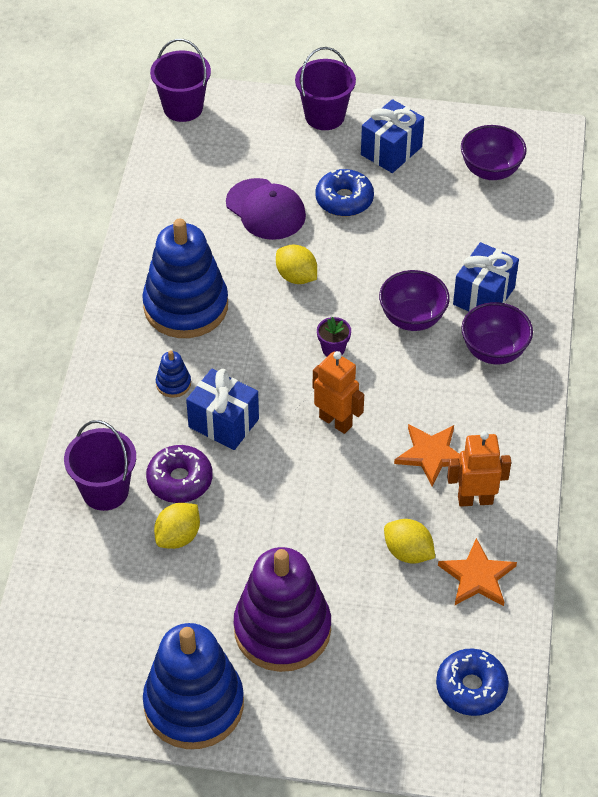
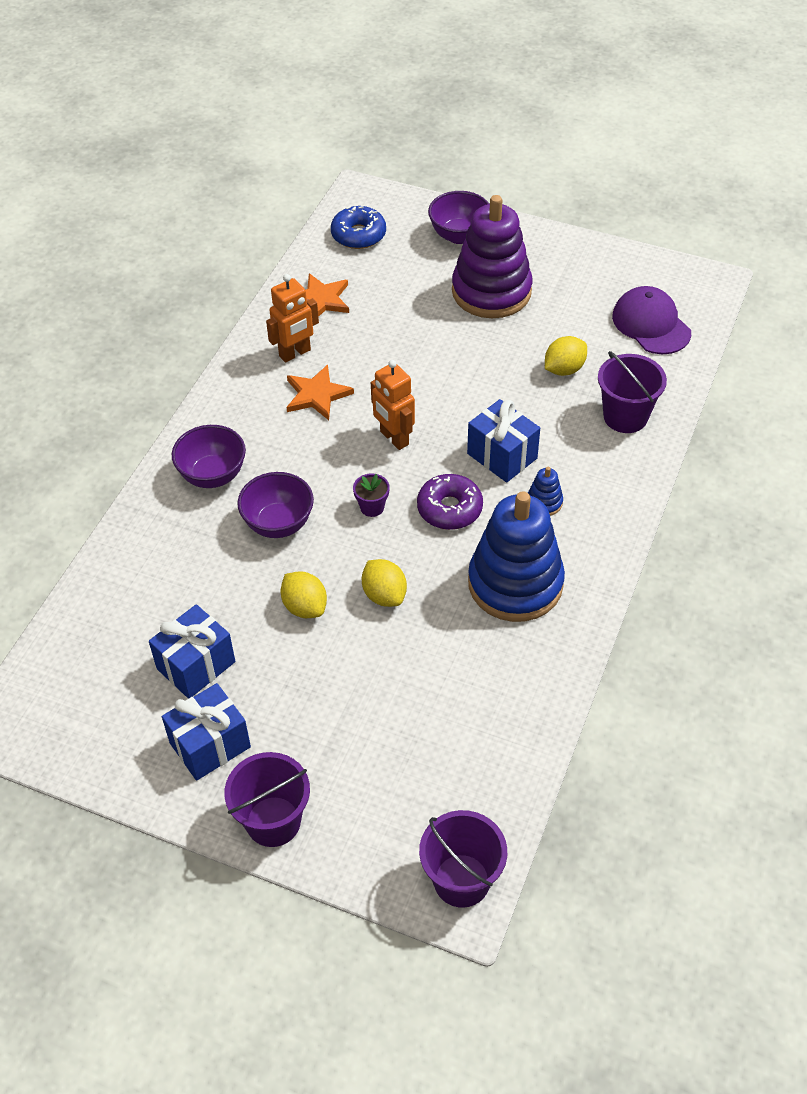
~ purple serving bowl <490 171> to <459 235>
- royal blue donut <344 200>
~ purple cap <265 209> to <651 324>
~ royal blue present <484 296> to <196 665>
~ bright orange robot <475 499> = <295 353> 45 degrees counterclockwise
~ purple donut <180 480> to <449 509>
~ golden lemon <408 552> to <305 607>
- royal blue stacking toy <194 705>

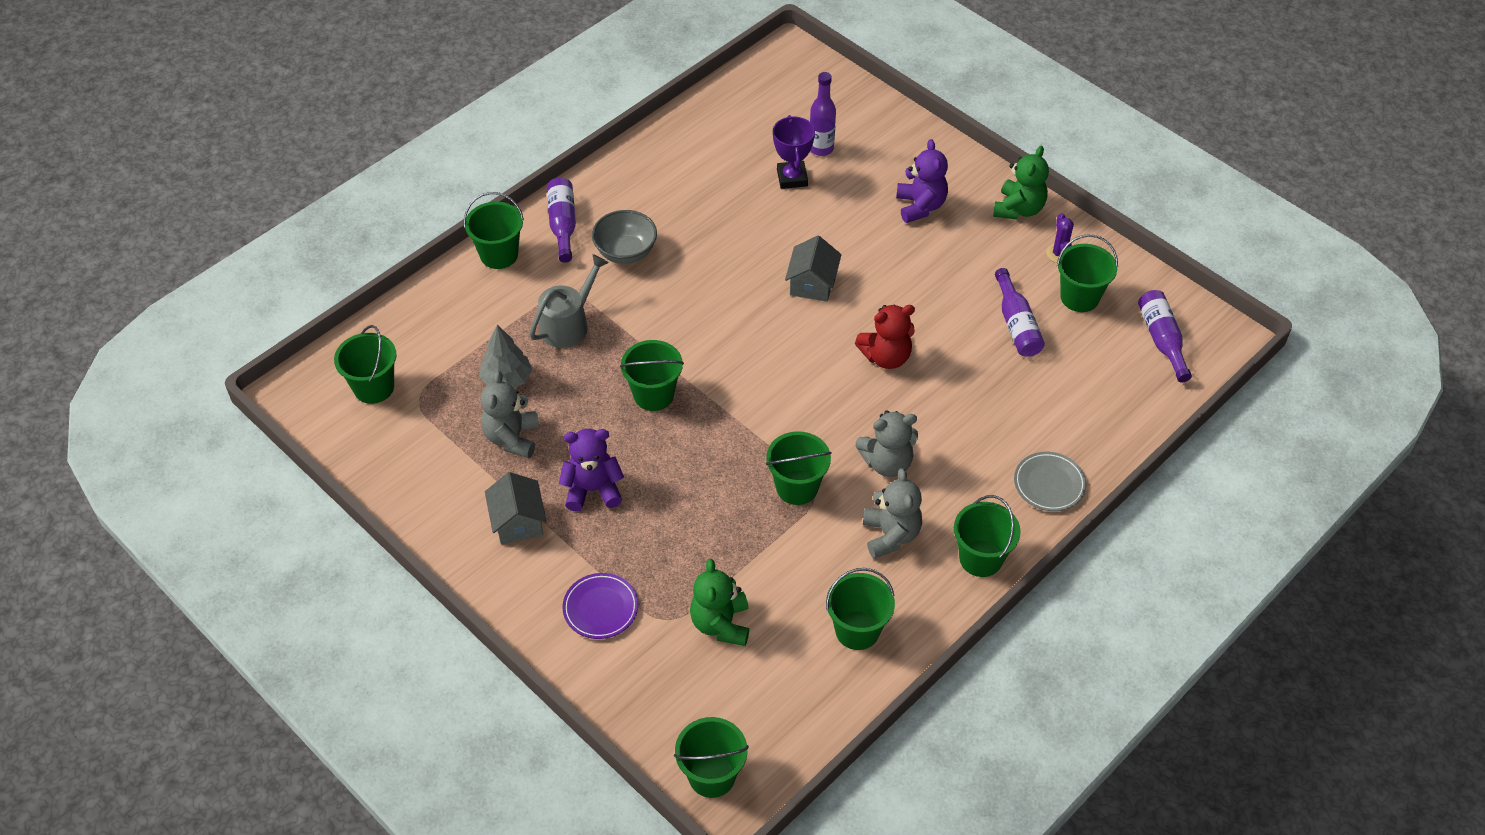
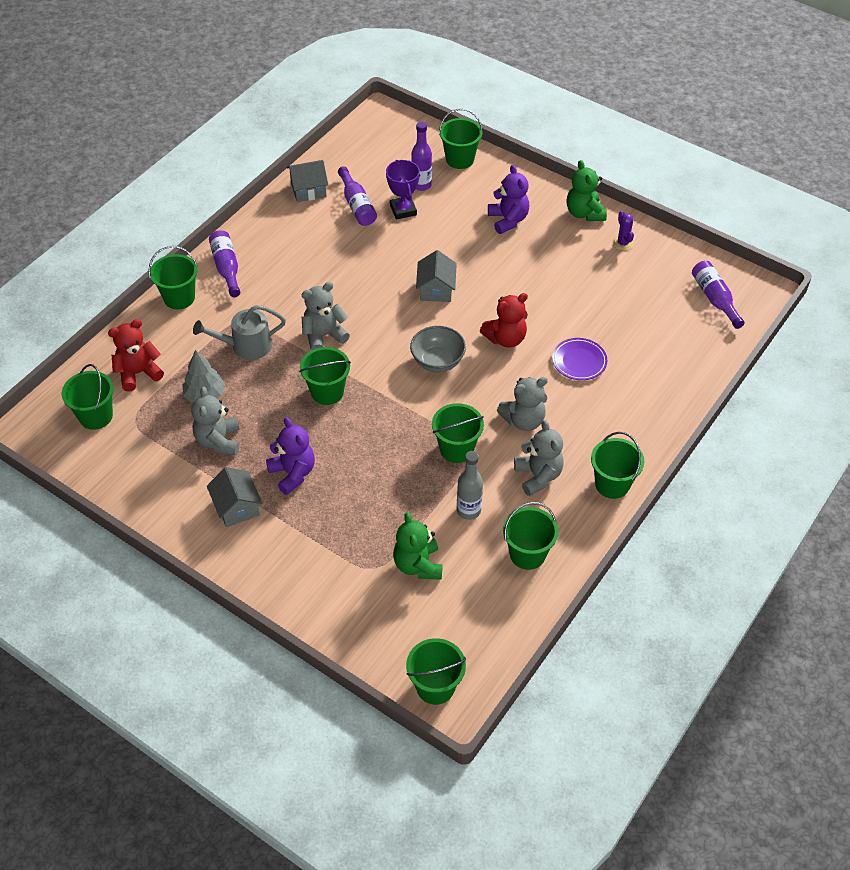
~ emerald teddy bear <1018 209> = <584 213> 150 degrees clockwise
~ ash-grey serving bowl <625 252> to <437 361>
~ emerald sand bucket <1079 297> to <460 159>
~ ash-grey watering pot <568 324> = <246 345> 135 degrees counterclockwise
~ purple drink bottle <1016 324> to <357 205>
~ purple teddy bear <593 490> = <293 473> 75 degrees clockwise
- ash-grey flat dish <1049 484>
~ purple flat dish <600 608> to <579 361>
+ ash-grey toy house <308 190>
+ ash-grey teddy bear <323 336>
+ red teddy bear <138 373>
+ ash-grey drink bottle <468 510>

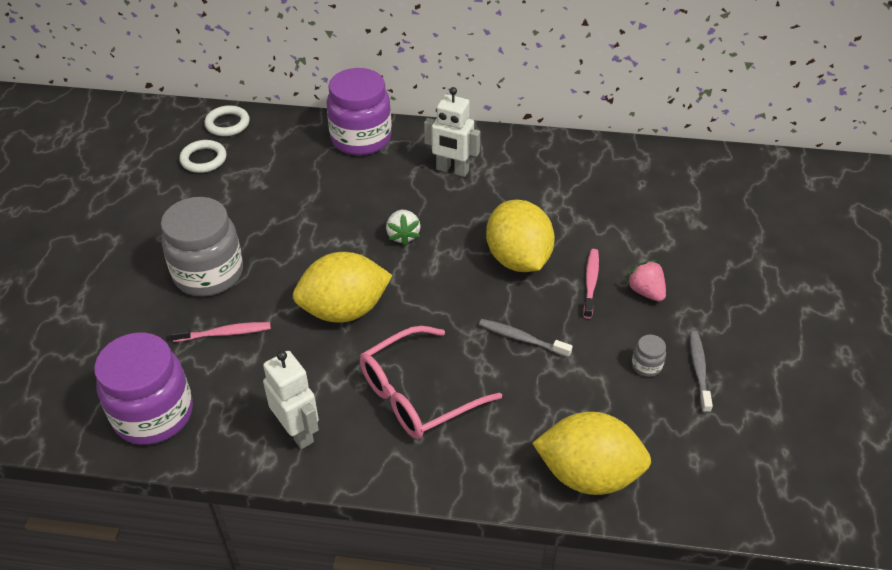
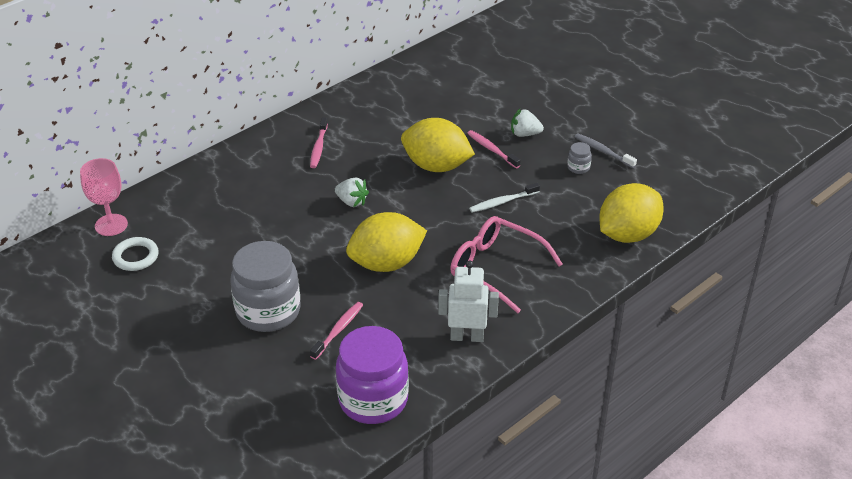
- purple jam jar <361 139>
~ snow-white robot <452 170> to rose-pink tooth brush <319 147>
~ snow-white hoop <227 124> to rose-pink wine glass <111 225>
~ golden lemon <344 310> = <386 263> 45 degrees clockwise
~ rose-pink berry <646 292> to snow-white berry <524 134>
~ ash-grey tooth brush <522 339> to snow-white tooth brush <503 202>
~ rose-pink eyeglasses <417 394> = <496 268> 120 degrees clockwise

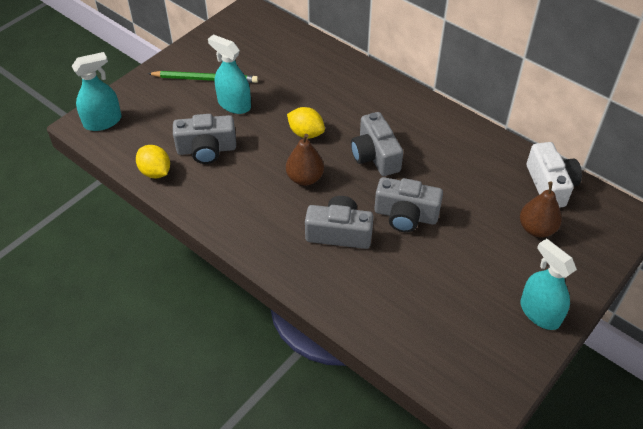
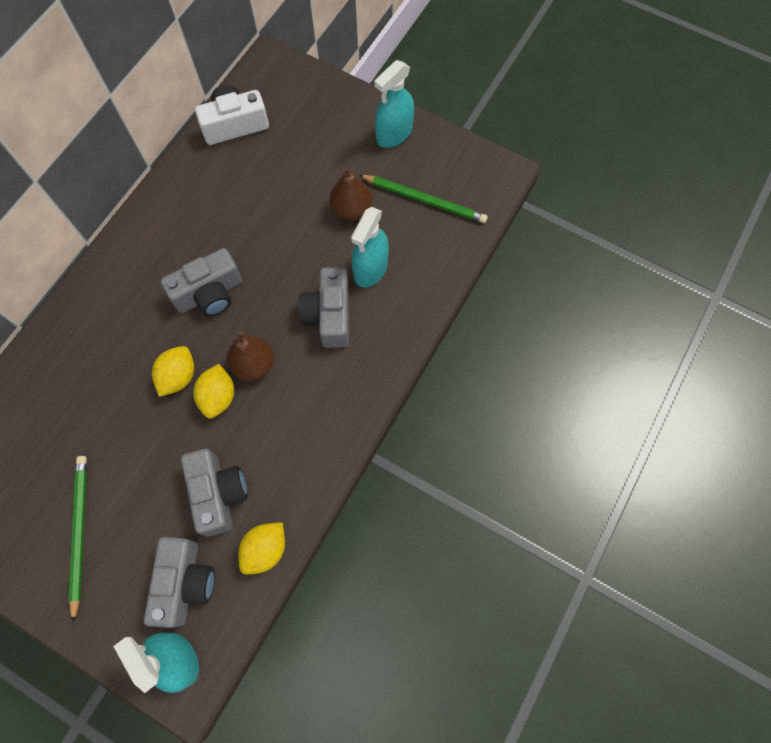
~ aqua spray cleaner <234 104> to <370 268>
~ ash-grey camera <405 215> to <185 582>
~ russet toy pear <536 229> to <351 210>
+ emerald lead pencil <424 200>
+ golden lemon <218 397>

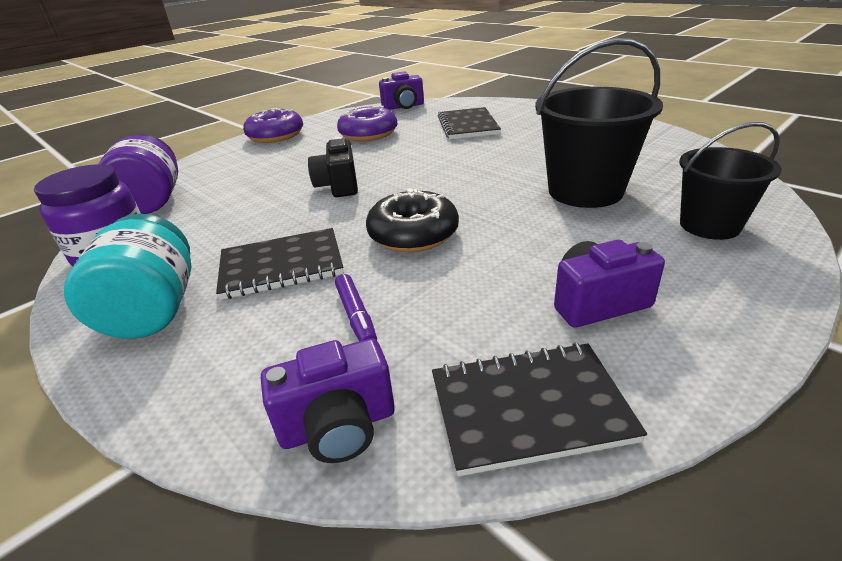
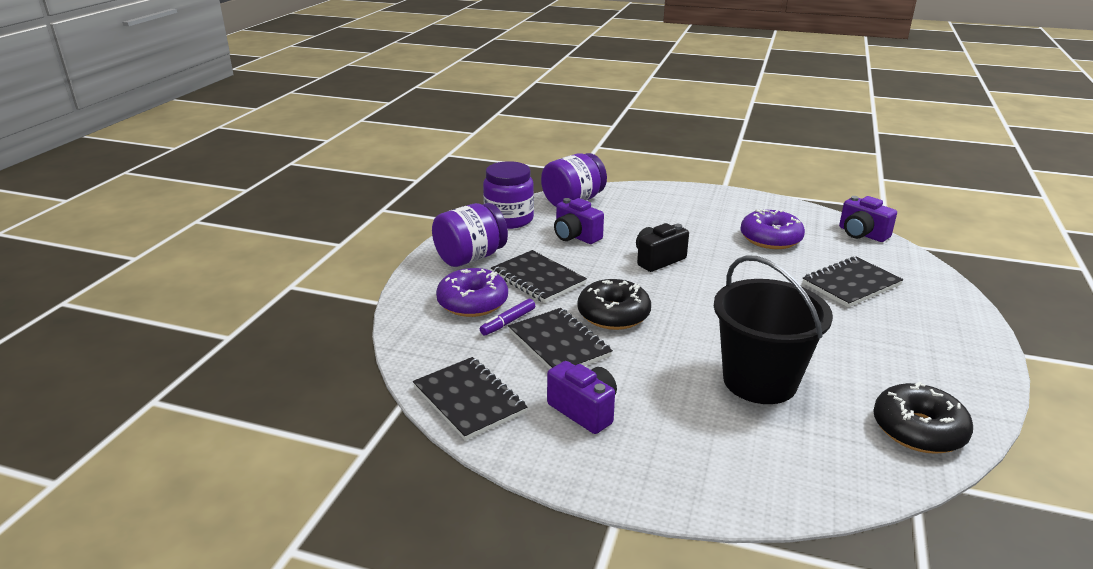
~ purple donut <276 136> to <472 302>
- jet-black sand bucket <709 225>
~ aqua jam jar <154 310> to purple jam jar <470 257>
~ purple camera <338 426> to <575 236>
+ jet-black notebook <559 344>
+ jet-black donut <918 430>

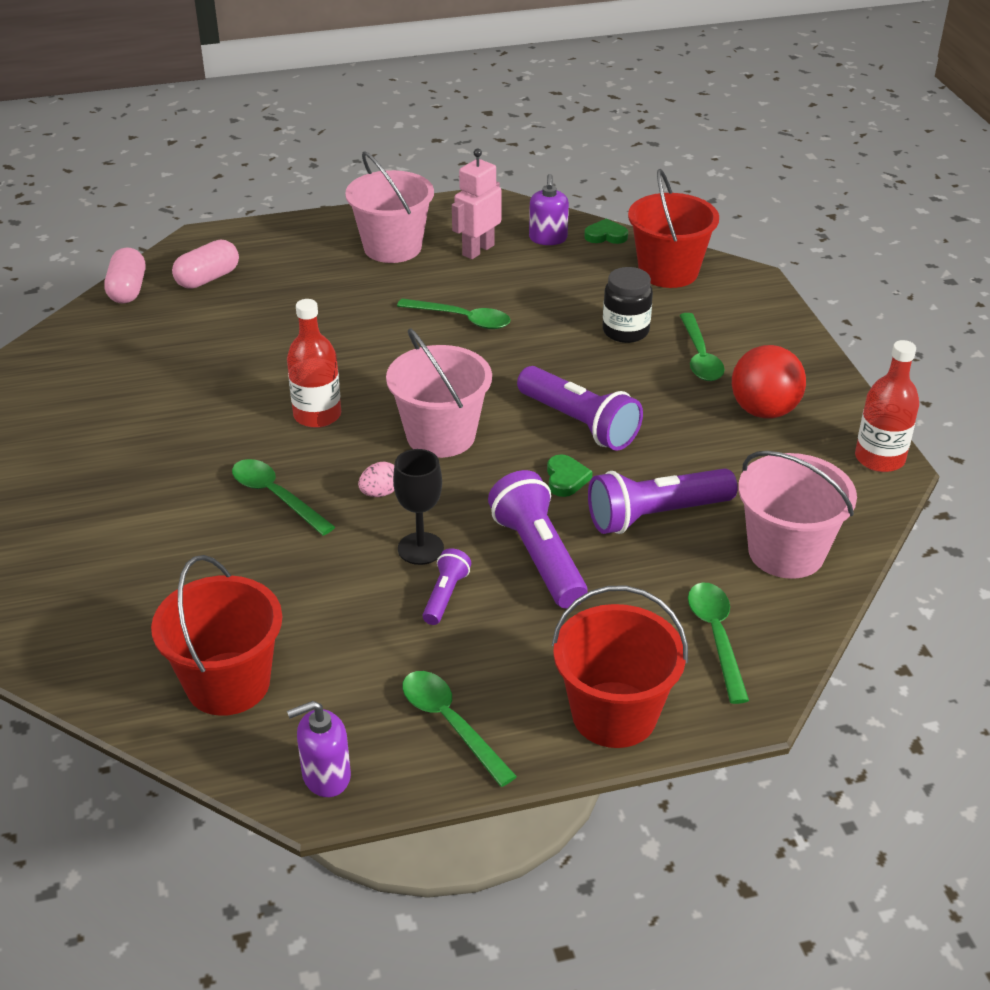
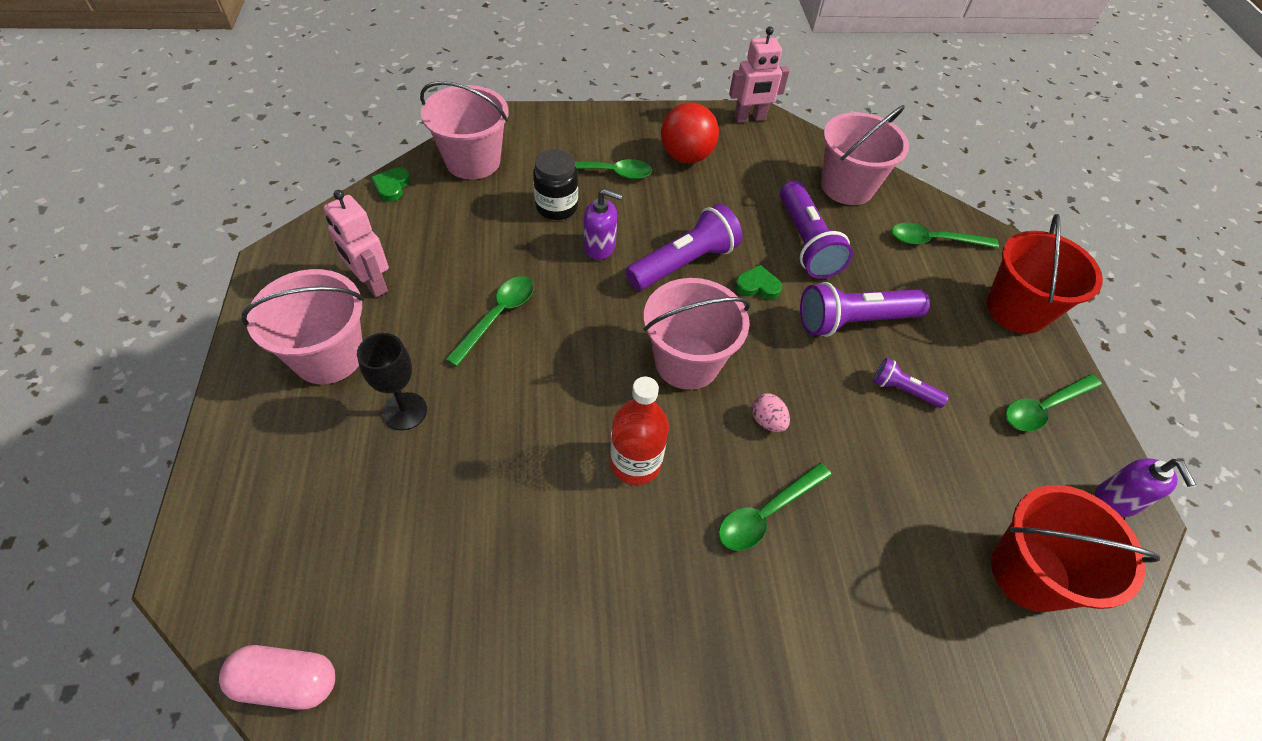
~ red sand bucket <668 272> to rose-pink sand bucket <473 161>
~ purple pump bottle <548 238> to <600 247>
- rose-pink pill shape <208 278>
~ red drink bottle <879 458> to rose-pink robot <750 118>
~ jet-black wine glass <420 548> to <405 411>

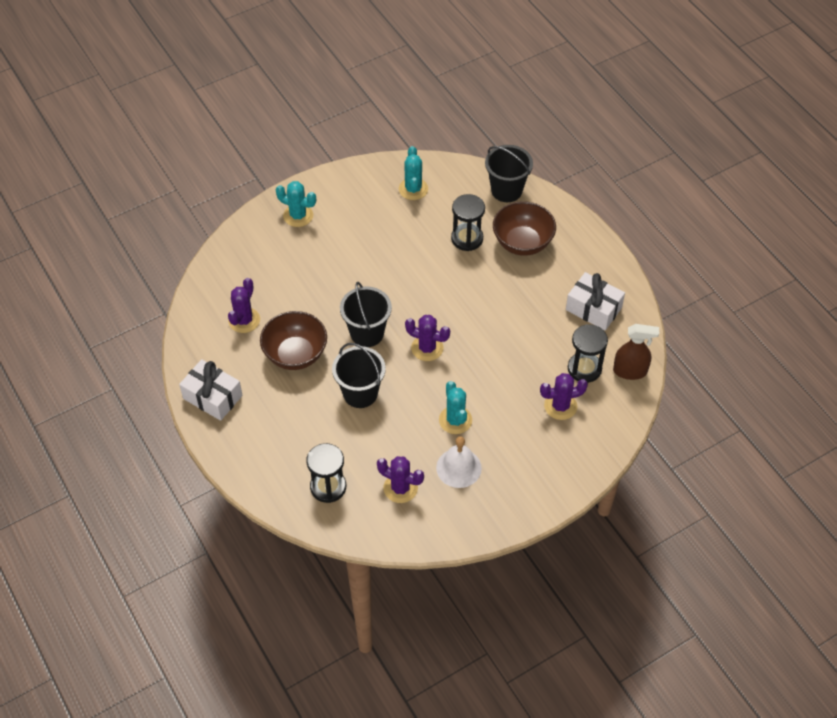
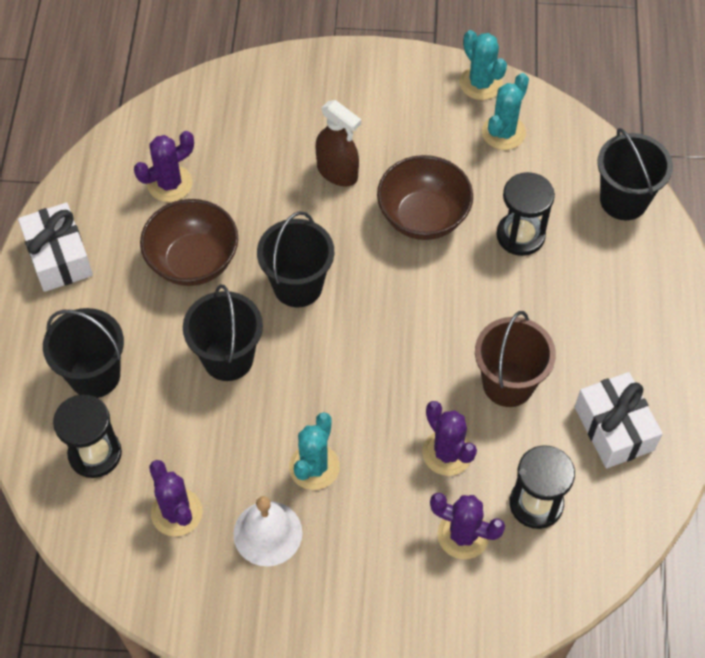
~ aqua cactus <298 215> to <480 83>
~ russet serving bowl <522 243> to <423 217>
~ purple cactus <427 348> to <447 453>
~ russet spray cleaner <630 371> to <337 172>
+ jet-black sand bucket <94 375>
+ russet sand bucket <508 384>

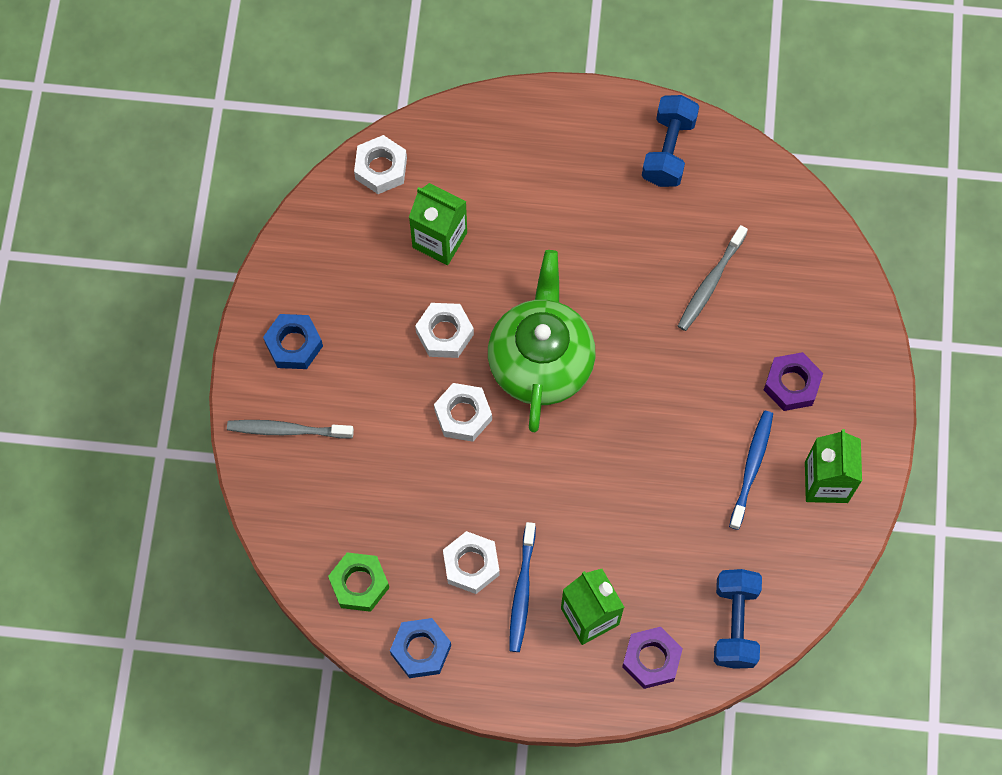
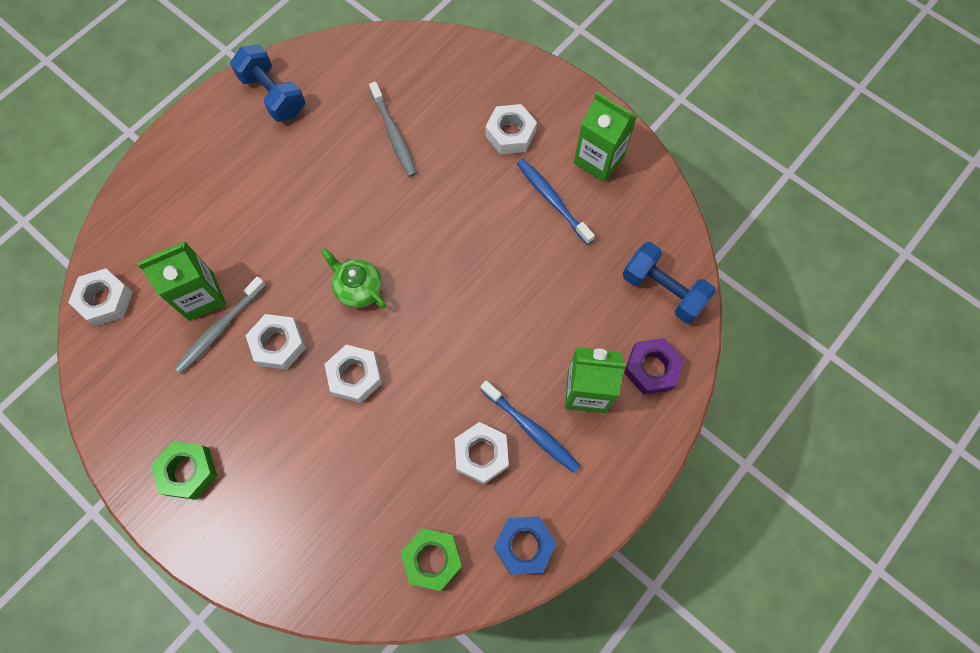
~ emerald teapot <541 361> = <358 289> x0.49
~ royal blue nut <294 345> to emerald nut <188 472>
~ purple nut <791 384> to snow-white nut <510 134>
~ ash-grey tooth brush <288 430> to <220 328>

